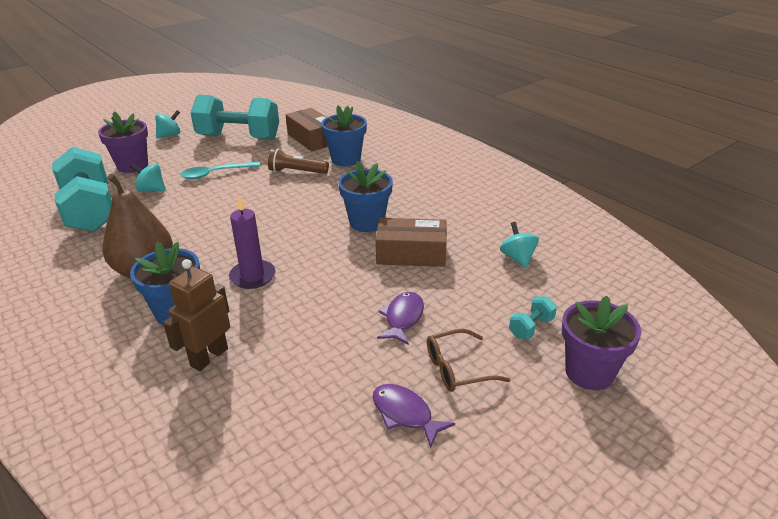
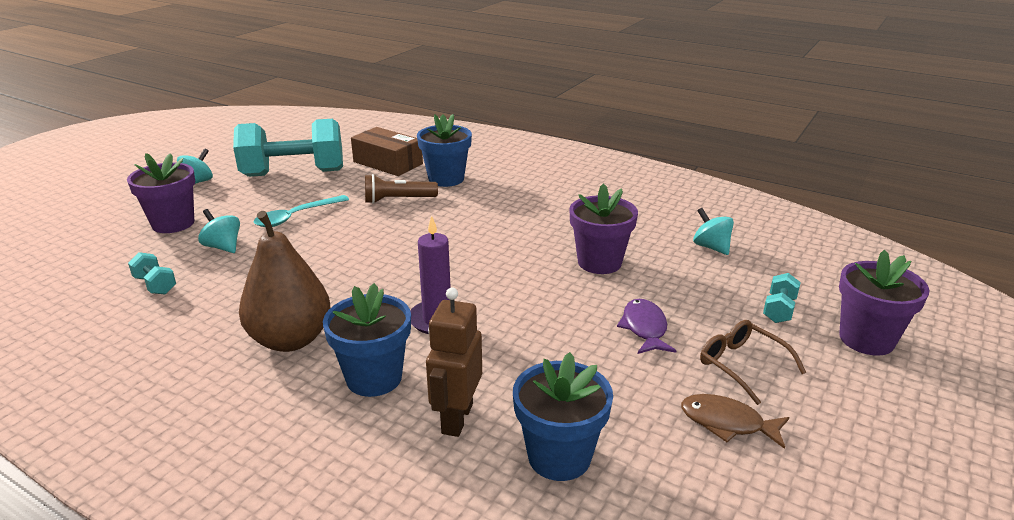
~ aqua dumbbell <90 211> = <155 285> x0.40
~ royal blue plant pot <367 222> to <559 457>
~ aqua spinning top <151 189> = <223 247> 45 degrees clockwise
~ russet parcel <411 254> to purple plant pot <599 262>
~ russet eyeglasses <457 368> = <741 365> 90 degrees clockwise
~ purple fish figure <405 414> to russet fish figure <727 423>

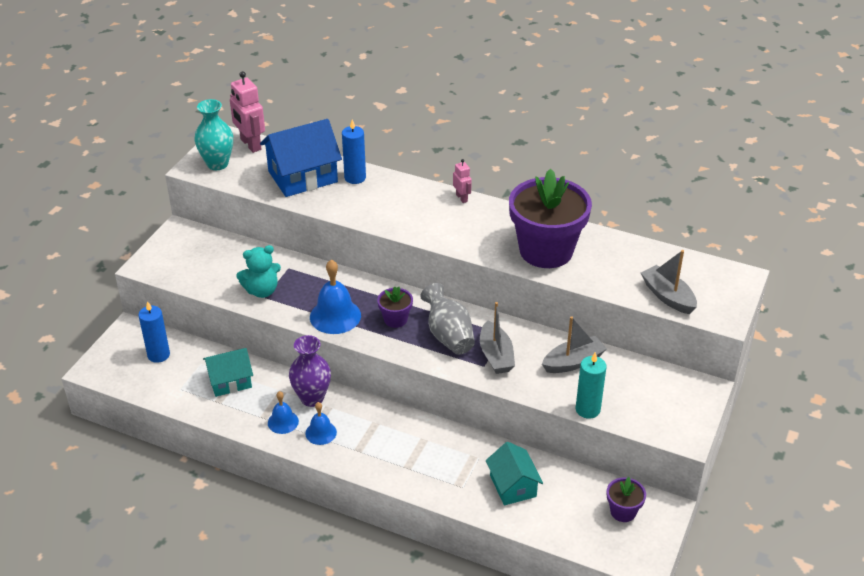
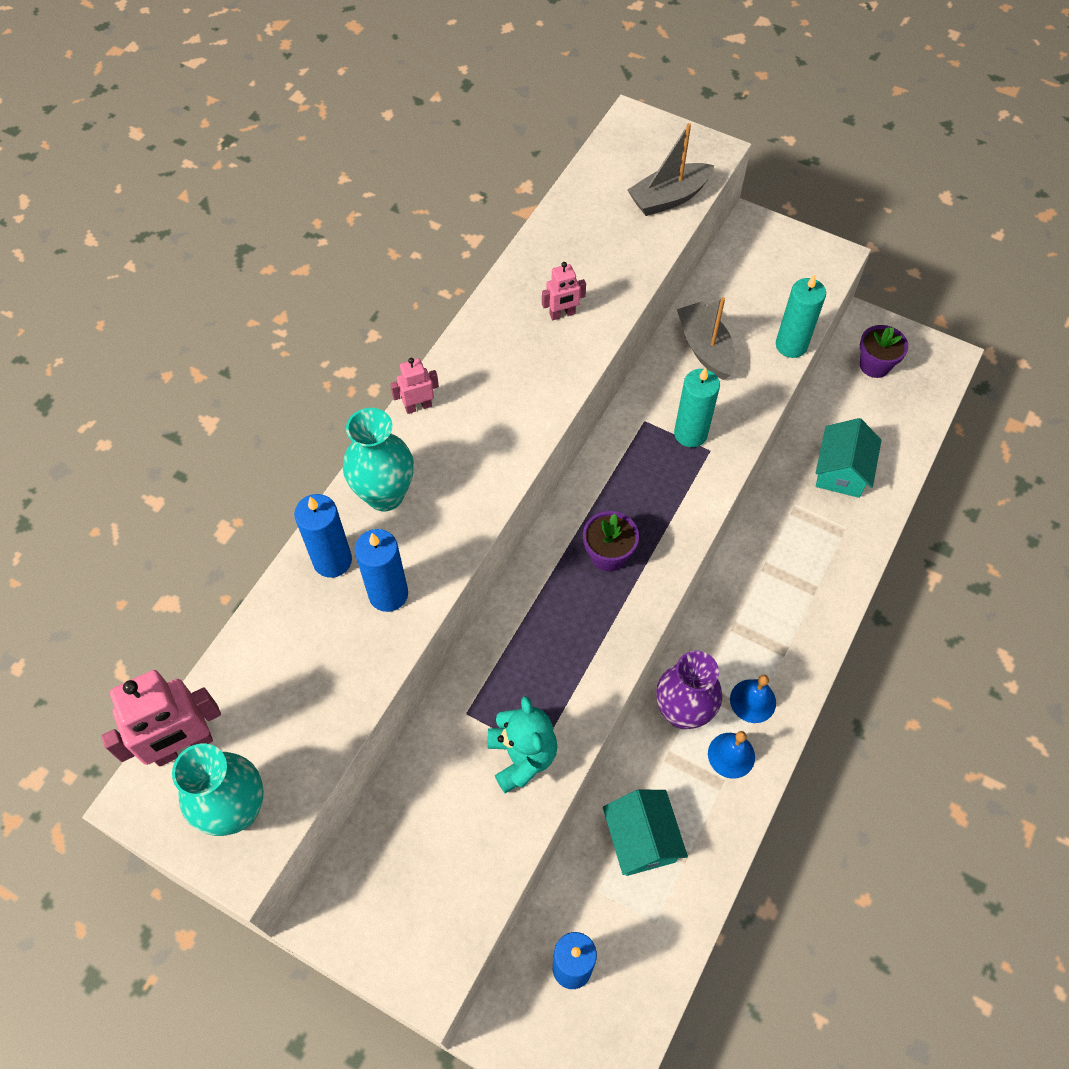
- royal blue toy house <302 176>
~ purple plant pot <546 251> to rose-pink robot <562 314>
- royal blue hand bell <335 316>
- ash-grey vase <448 335>
~ ash-grey boat <496 355> to aqua candle <690 433>
~ aqua toy house <513 486> = <841 471> 60 degrees counterclockwise
+ aqua vase <385 495>
+ royal blue candle <388 594>

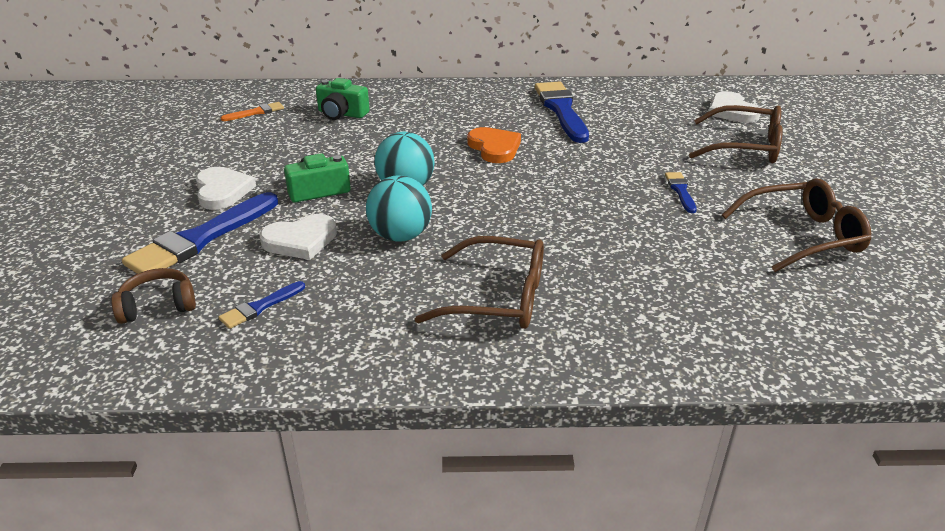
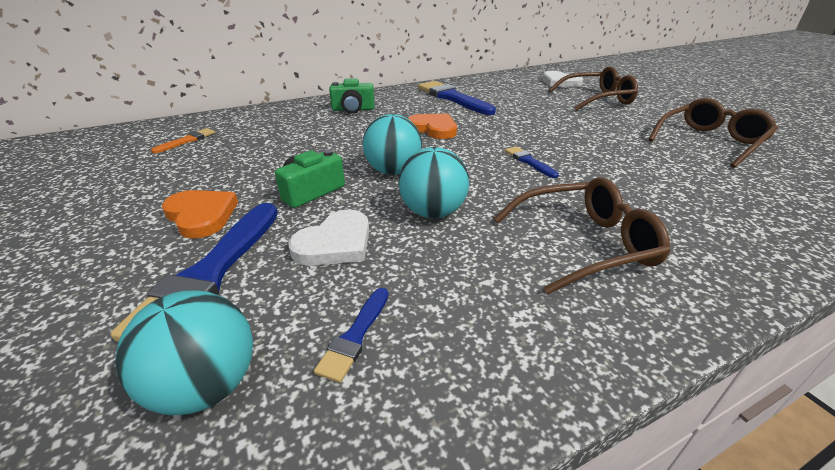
~ emerald camera <341 114> to <353 109>
~ snow-white heart shape <222 191> to bright orange heart shape <201 215>
~ royal blue paint brush <680 191> to <529 161>
~ russet headphones <158 306> to aqua play ball <207 386>

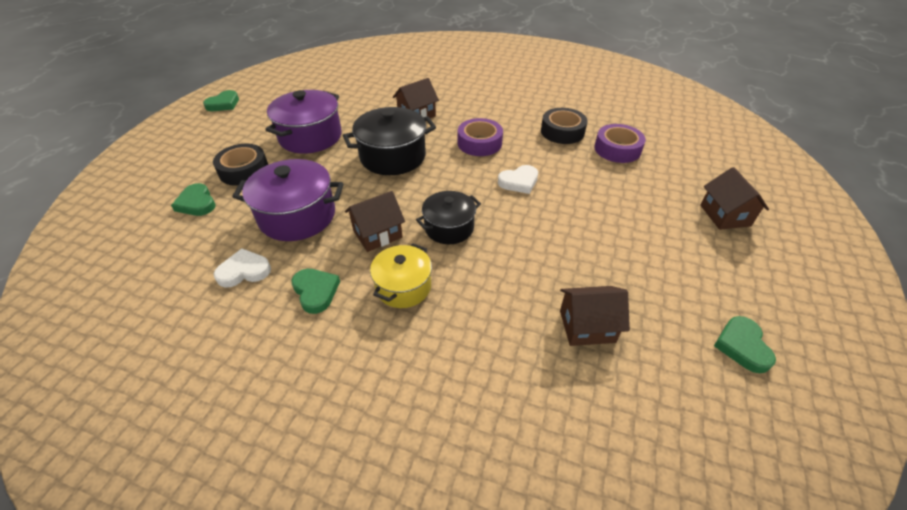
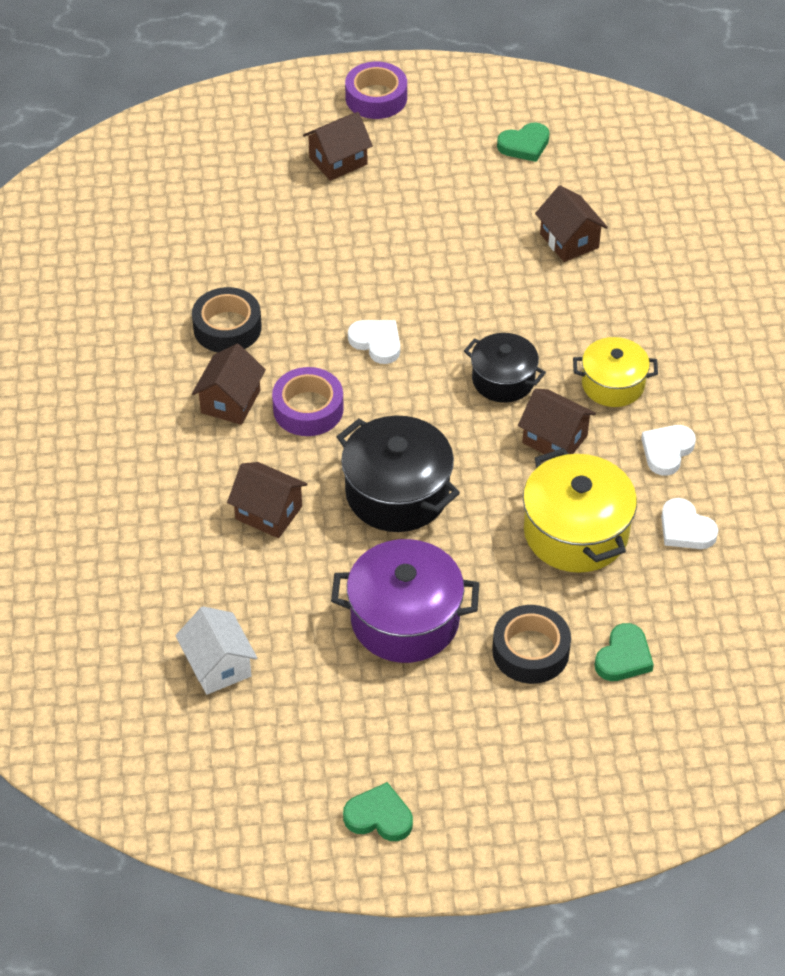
~ purple tape <617 149> to <376 98>
~ purple stockpot <297 216> to golden stockpot <576 532>
~ emerald heart shape <316 291> to snow-white heart shape <667 451>
+ russet toy house <230 401>
+ snow-white toy house <218 665>

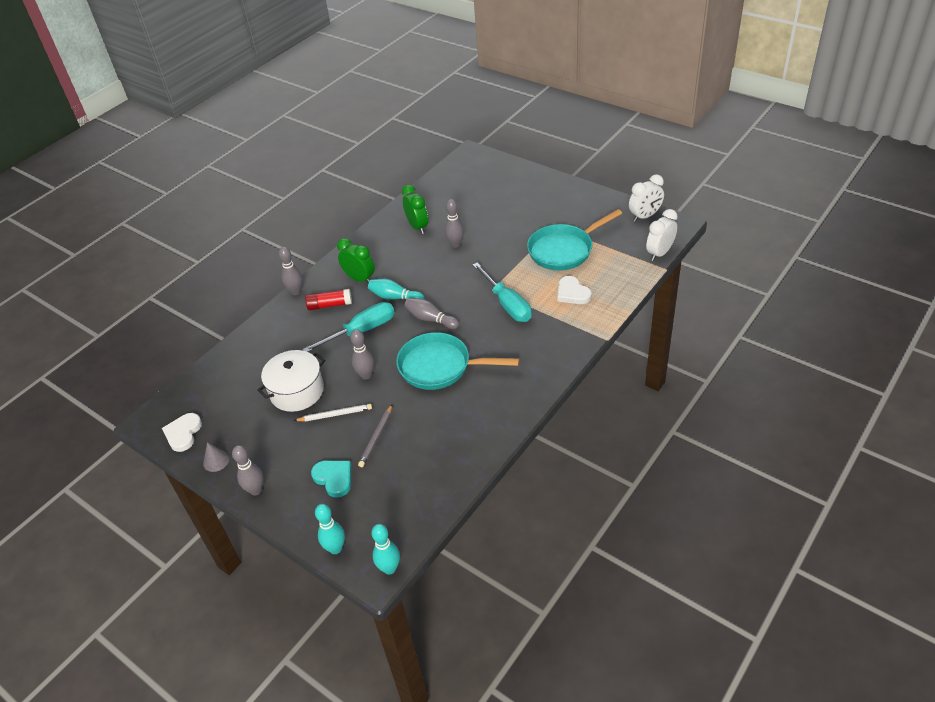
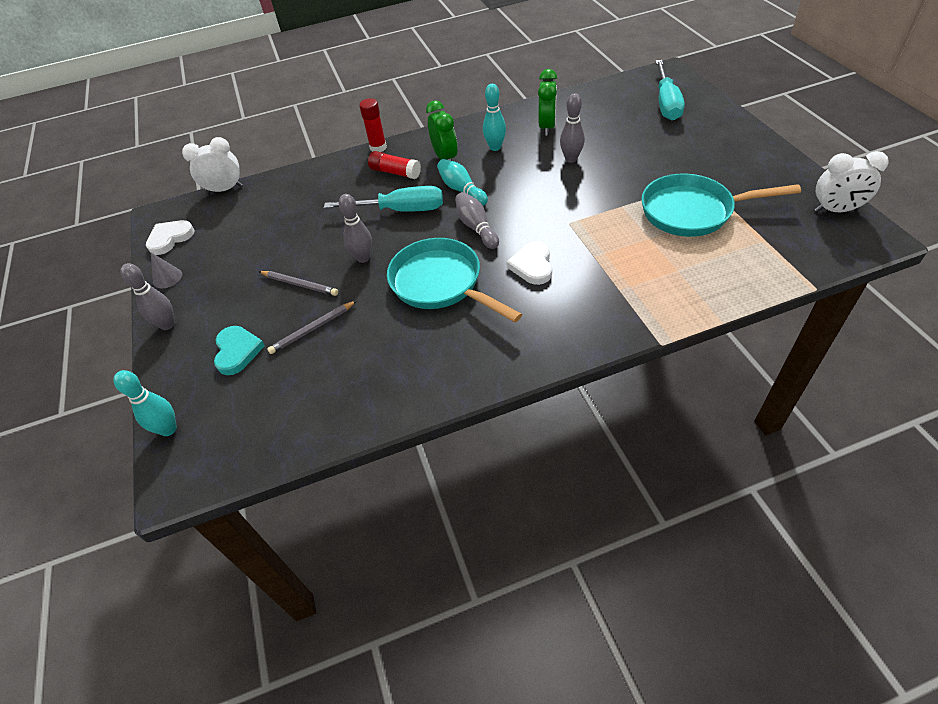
~ snow-white alarm clock <659 253> to <225 189>
~ ash-grey tenpin <296 292> to red glue stick <378 148>
~ aqua hand screwdriver <507 304> to <666 103>
~ snow-white heart shape <572 293> to <532 265>
- snow-white stockpot <297 391>
~ snow-white lead pencil <335 414> to ash-grey lead pencil <300 284>
~ aqua tenpin <389 568> to <495 147>

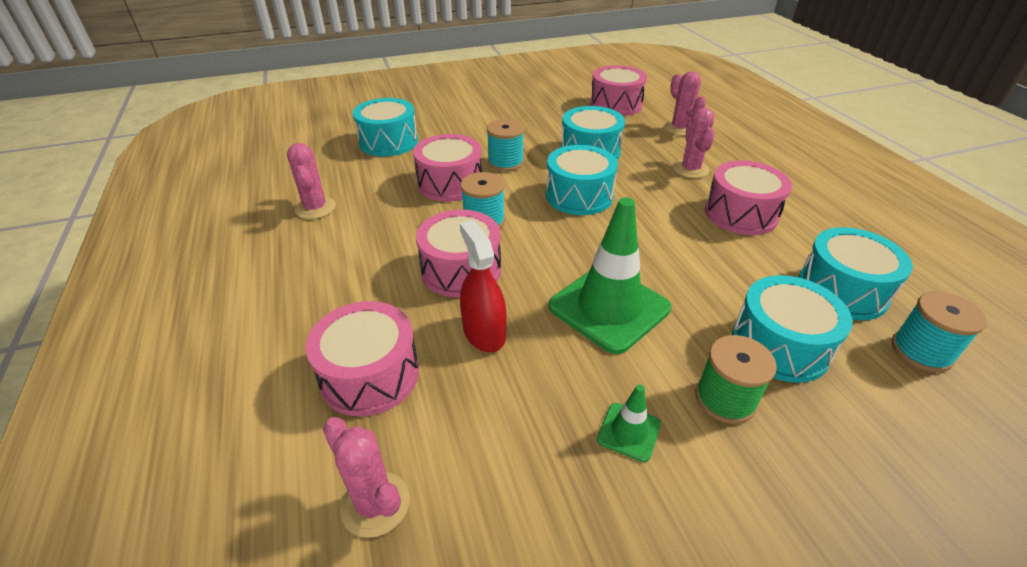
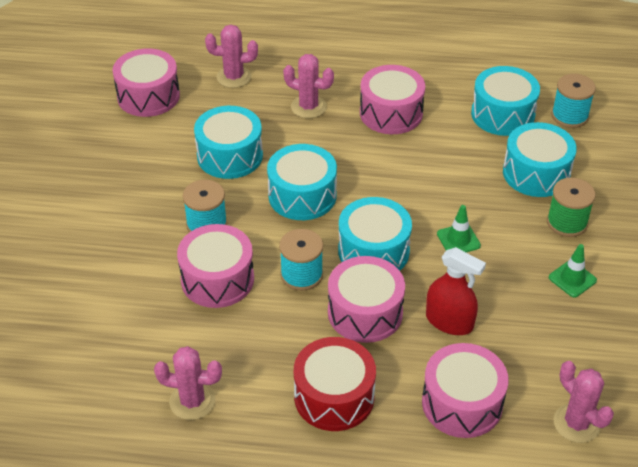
~ aqua toy drum <388 142> to <373 251>
~ emerald traffic cone <609 307> = <458 240> x0.46
~ red spray cleaner <484 332> = <449 321> 150 degrees counterclockwise
~ rose-pink cactus <375 504> = <576 423> 75 degrees clockwise
+ red toy drum <334 397>

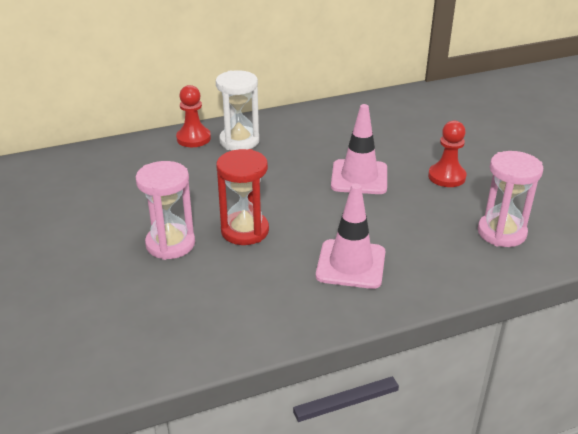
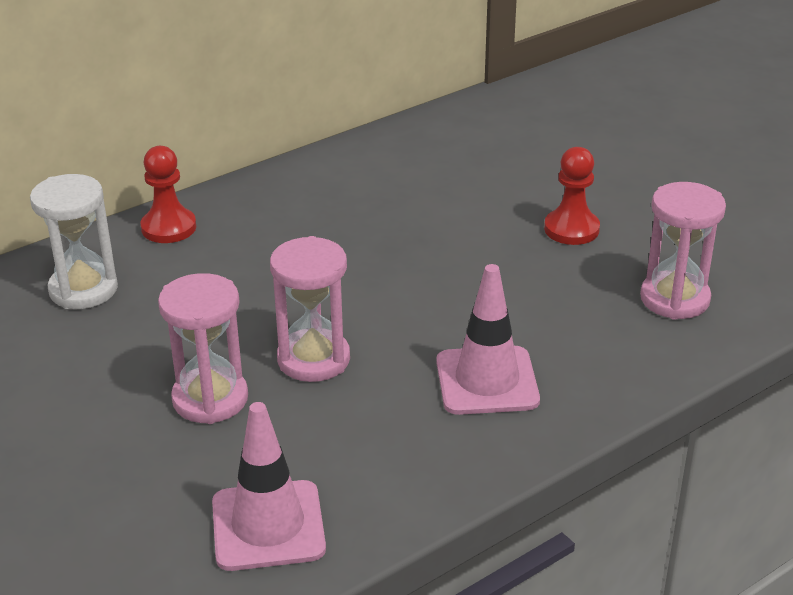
~ snow-white sandglass <239 141> to <83 290>
~ rose-pink traffic cone <359 177> to <268 526>
~ red sandglass <245 231> to rose-pink sandglass <313 359>

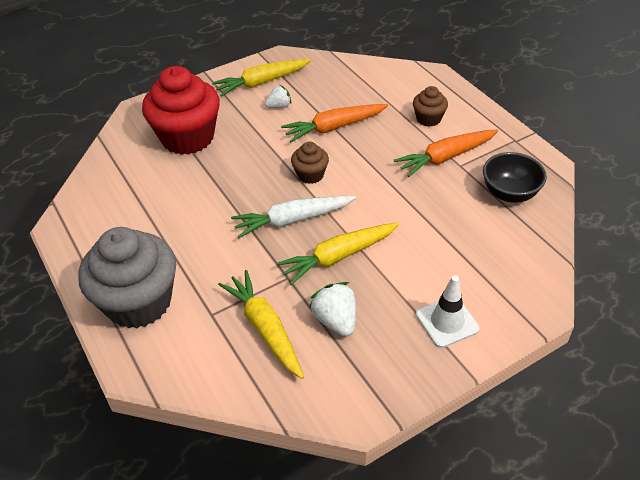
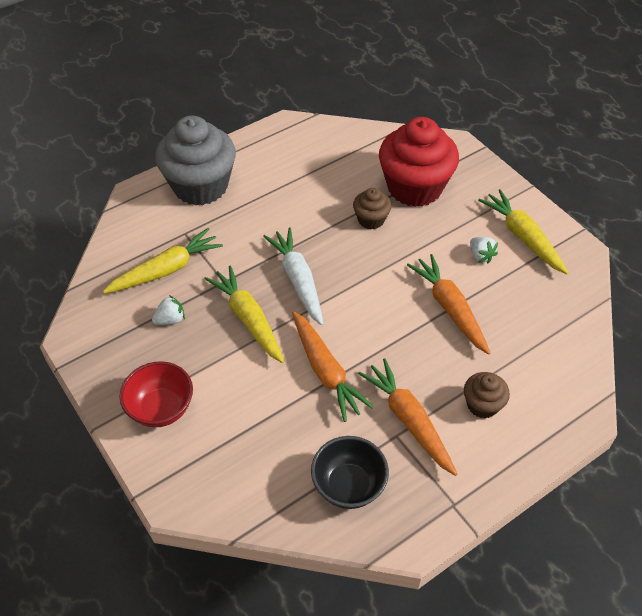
~ russet muffin <310 175> to <371 220>
~ snow-white traffic cone <447 322> to red serving bowl <161 409>
~ snow-white berry <335 320> = <170 319> x0.65
+ bright orange root vegetable <325 371>

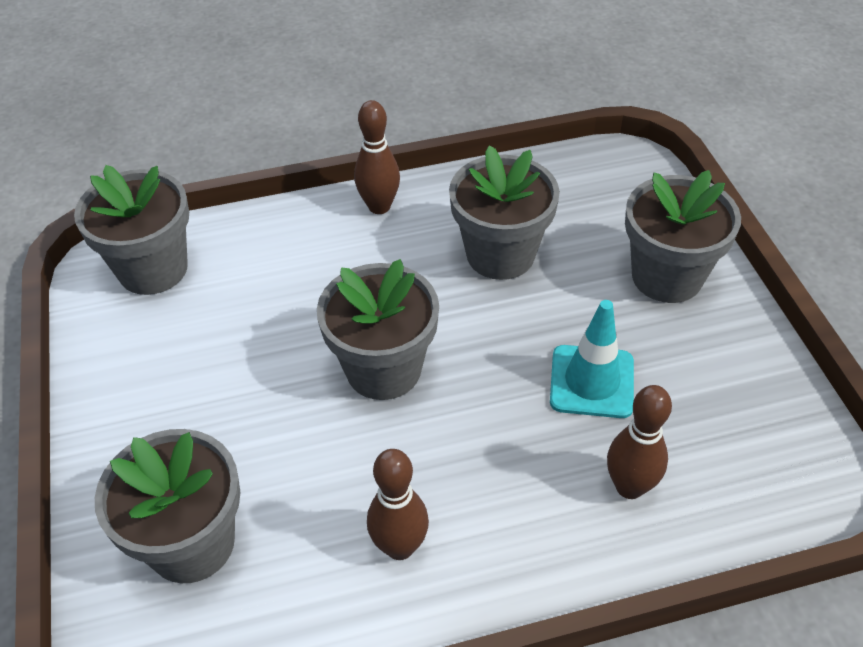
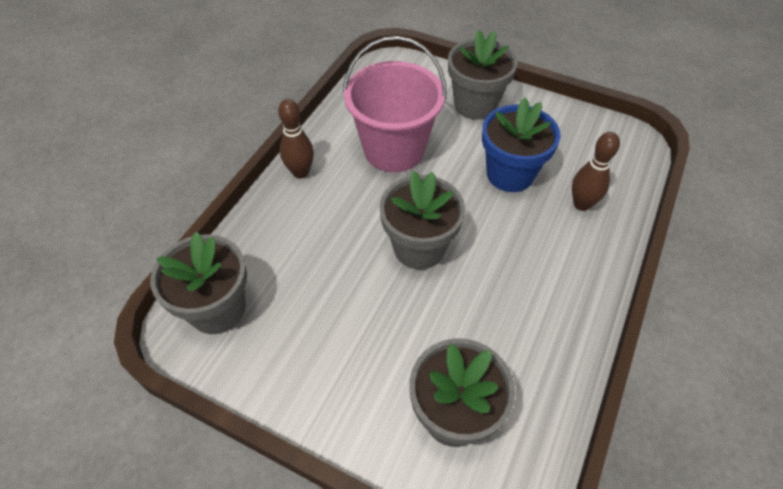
~ ash-grey plant pot <500 254> to rose-pink sand bucket <394 149>
~ aqua traffic cone <592 381> to royal blue plant pot <510 174>
- russet tenpin <400 546>

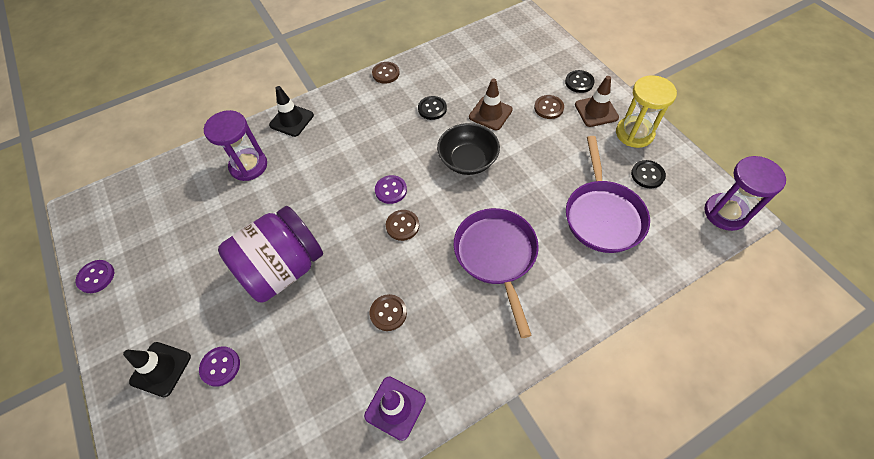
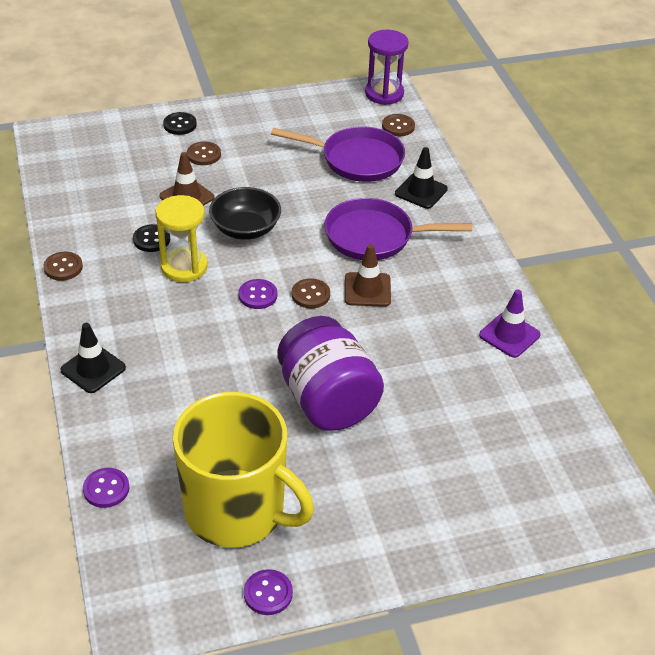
~ golden sandglass <634 133> to <184 267>
~ russet traffic cone <596 111> to <367 290>
- purple sandglass <248 166>
- jet-black shirt button <647 175>
~ russet shirt button <388 313> to <398 126>
~ jet-black traffic cone <161 369> to <421 191>
~ purple shirt button <220 366> to <106 489>
+ golden mug <236 510>

